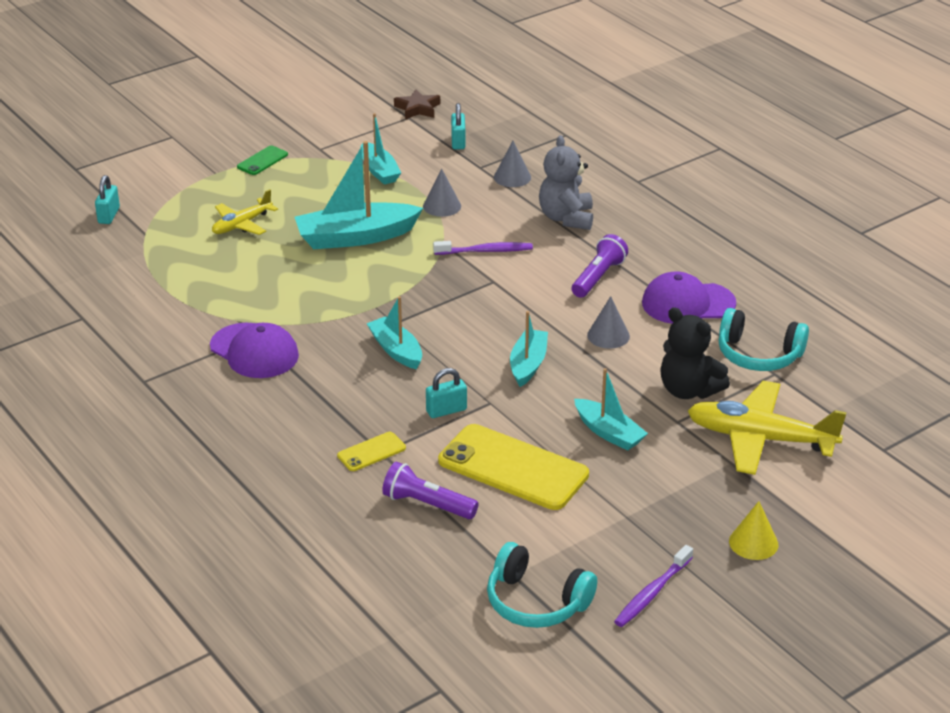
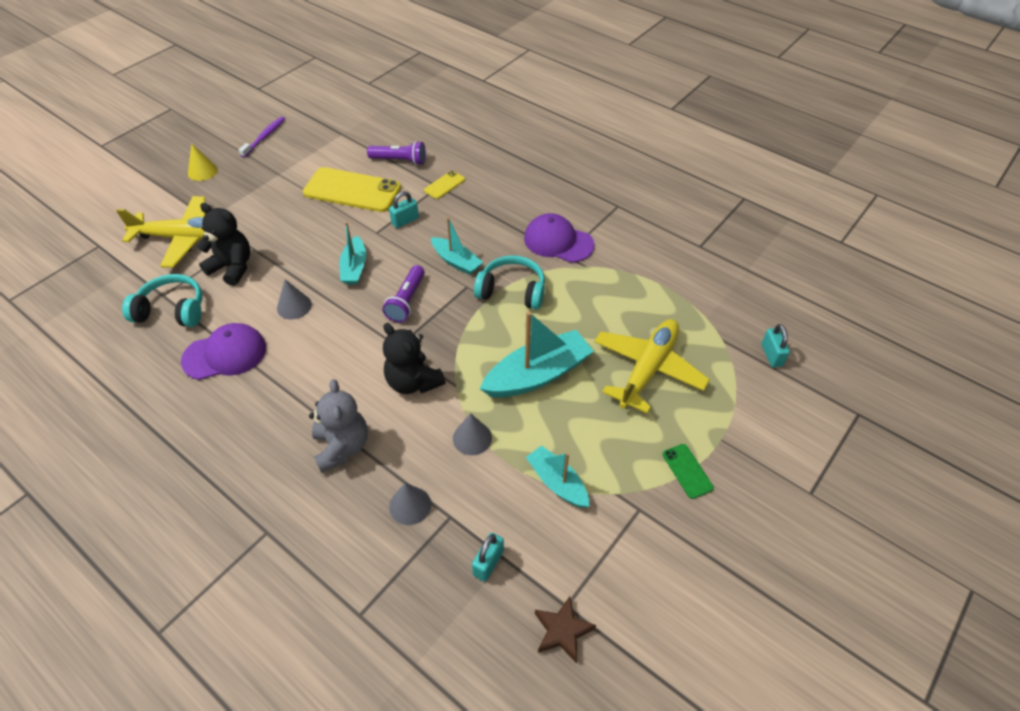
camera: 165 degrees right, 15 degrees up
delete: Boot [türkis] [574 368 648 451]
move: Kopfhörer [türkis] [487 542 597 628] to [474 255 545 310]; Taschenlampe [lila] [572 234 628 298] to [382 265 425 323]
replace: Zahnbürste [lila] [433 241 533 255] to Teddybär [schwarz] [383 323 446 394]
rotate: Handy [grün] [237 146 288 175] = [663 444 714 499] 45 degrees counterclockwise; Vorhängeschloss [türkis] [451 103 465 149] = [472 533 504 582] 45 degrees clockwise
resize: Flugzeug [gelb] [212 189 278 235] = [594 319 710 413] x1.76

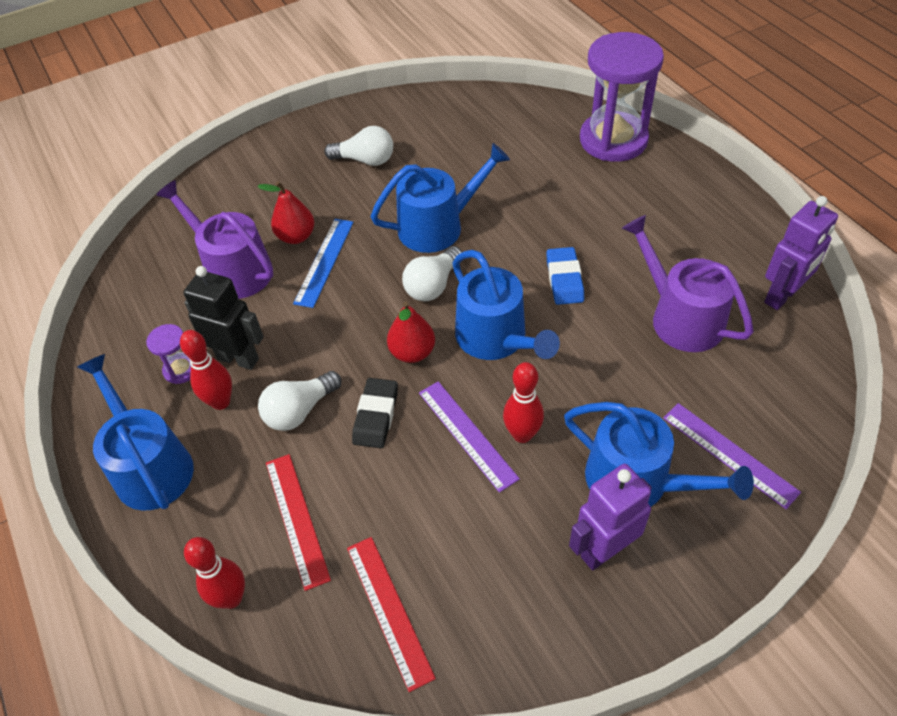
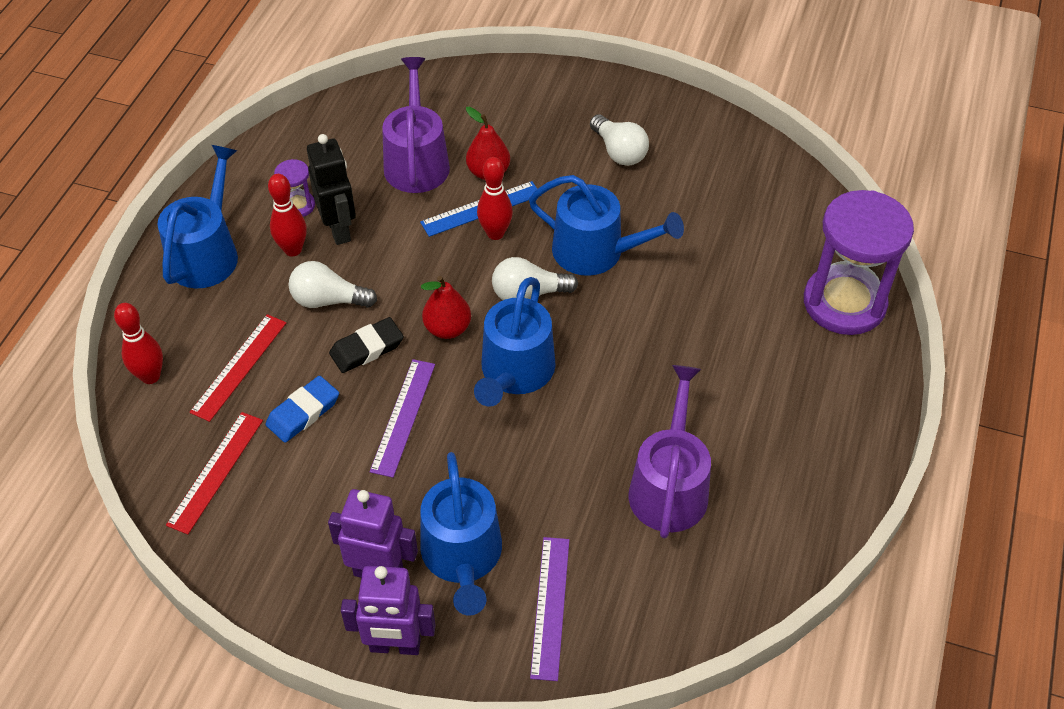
camera: 45 degrees right, 0 degrees up
move: Bowlingkegel [rot] [503 362 544 443] to [477 157 513 240]; Radiergummi [blau] [546 247 584 305] to [266 376 339 443]; Roboter [lila] [764 196 838 310] to [341 566 435 655]

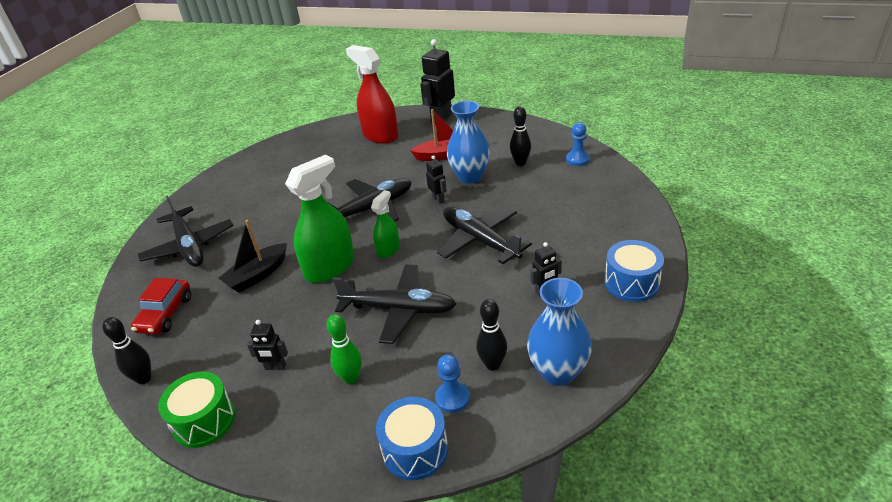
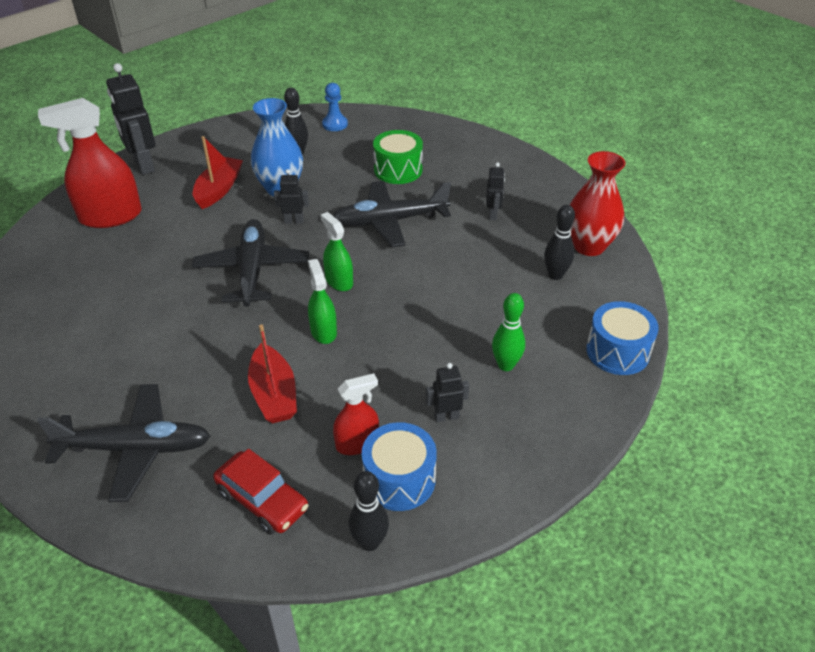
camera: 65 degrees left, 5 degrees up
delete: Flugzeug [schwarz] [332 264 456 344]; Bauer [blau] [435 354 470 413]
insert: Sprühflasche [rot] [333 373 379 455]
move: Trommel [grün] [158 371 235 448] to [373 130 423 184]; Trommel [blau] [604 240 664 302] to [362 422 437 511]
recolor: Boot [schwarz] [218 220 287 293] to Boot [rot] [248 324 297 424]; Vase [blau] [527 278 592 386] to Vase [rot] [570 151 626 256]
rotate: Roboter [schwarz] [247 320 288 370] = [426 363 469 422] 135 degrees counterclockwise
resize: Sprühflasche [grün] [285 155 354 283] = [308 259 337 344] x0.55

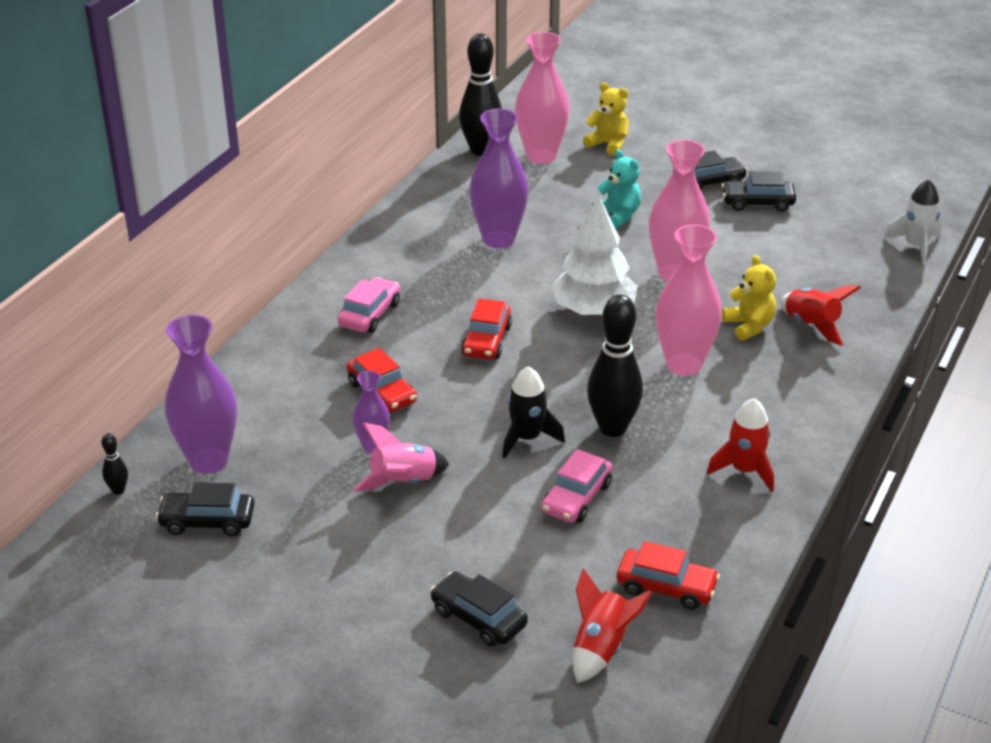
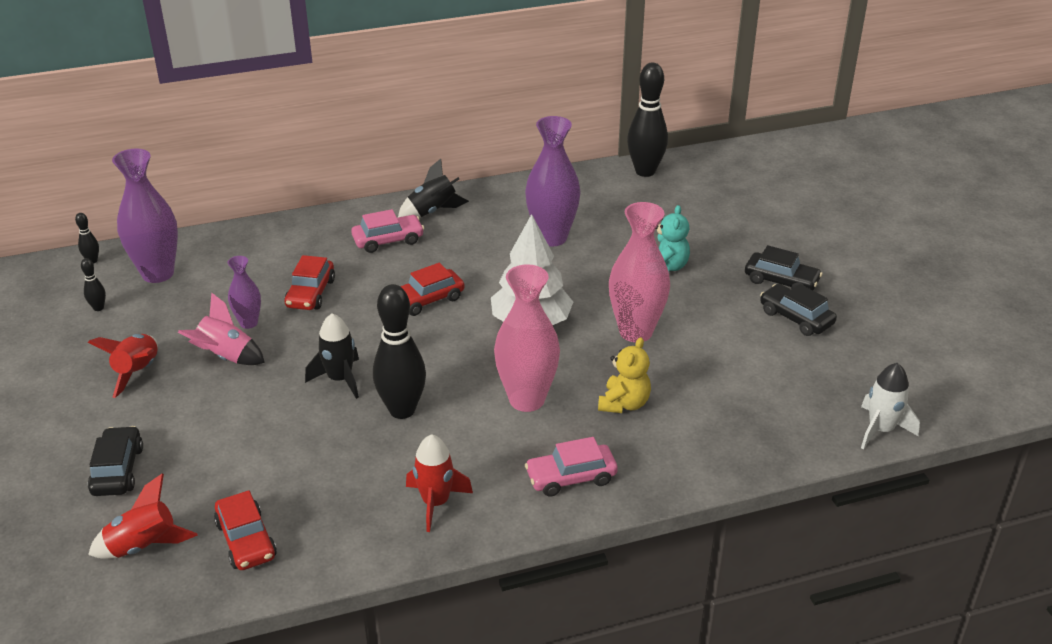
camera: 45 degrees right, 0 degrees up
delete: Vase [rosa] [515 32 570 164]; Teddybär [gelb] [583 82 629 156]
insert: Rakete [schwarz] [398 159 469 218]
move: Auto [rosa] [541 449 612 523] to [525 437 618 497]; Rakete [rot] [780 285 861 346] to [88 334 158 398]
replace: Auto [schwarz] [156 482 255 536] to Bowlingkegel [schwarz] [81 258 106 311]

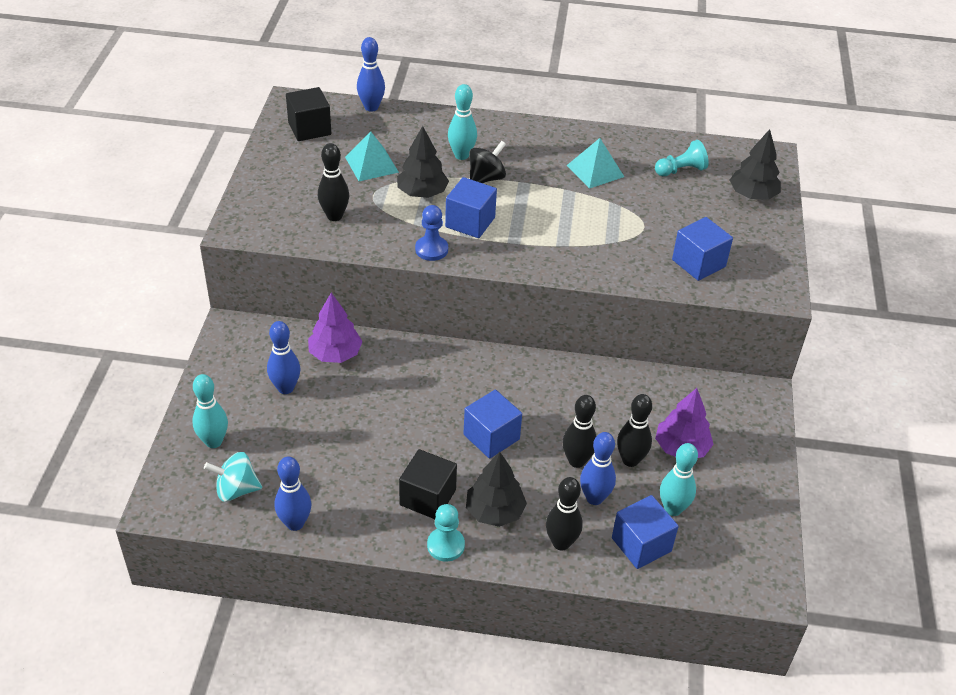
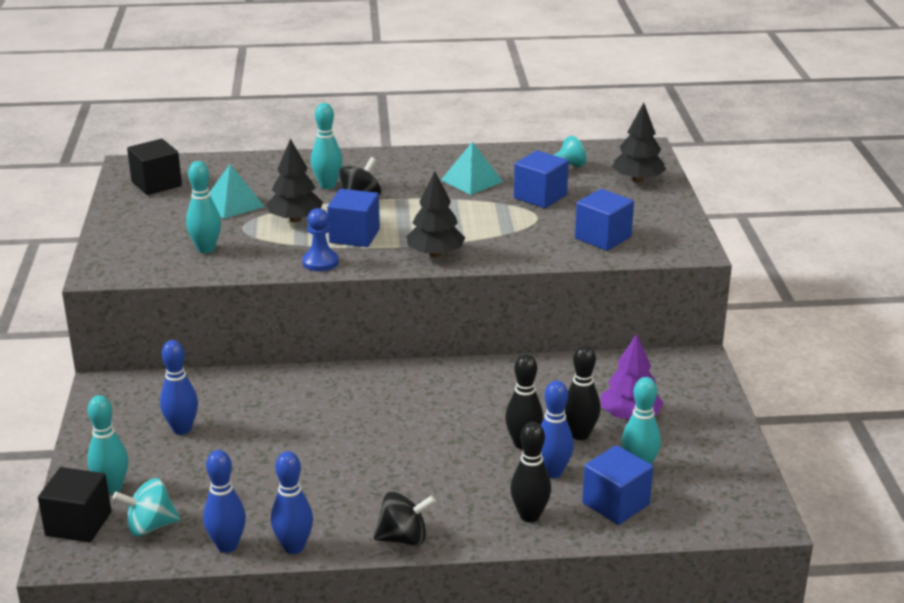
camera: 10 degrees left, 15 degrees down
delete: Baum [lila] [308 293 363 363]
move: Bowlingkegel [blau] [357 37 385 112] to [271 451 313 554]; Kubus [schwarz] [399 449 457 519] to [38 467 111 543]; Kubus [blau] [463 390 522 459] to [514 150 569 208]; Baum [schwarz] [466 452 527 527] to [406 171 465 258]
replace: Bauer [türkis] [427 504 465 562] to Kreisel [schwarz] [374 492 436 546]
recolor: Bowlingkegel [schwarz] [318 143 349 221] to Bowlingkegel [türkis] [186 161 221 253]

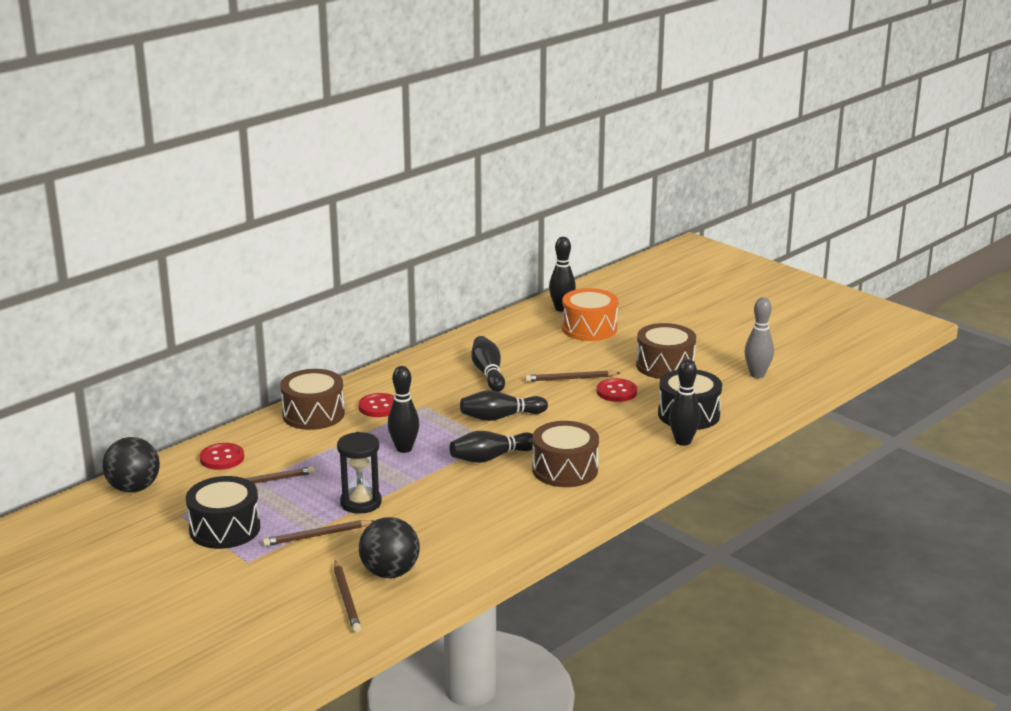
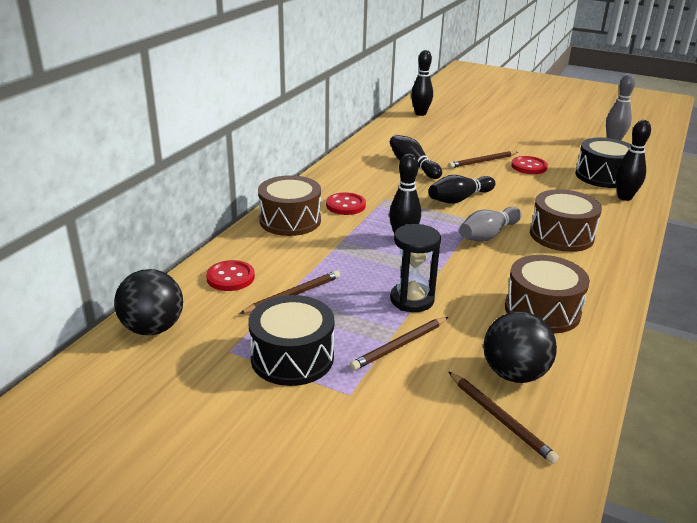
camera: 20 degrees left, 5 degrees up
delete: Trommel [orange] [562 288 618 341]
move: Trommel [braun] [636 323 696 379] to [505 255 590 333]
recolor: Bowlingkegel [schwarz] [450 431 535 463] to Bowlingkegel [grau] [459 207 522 242]

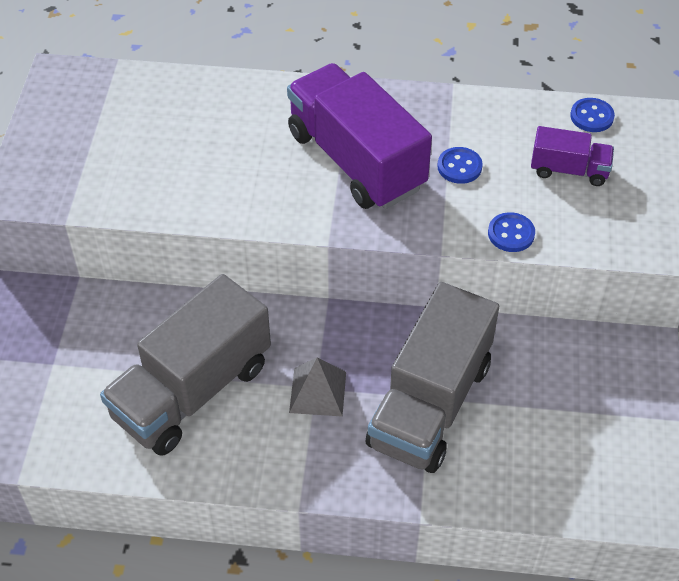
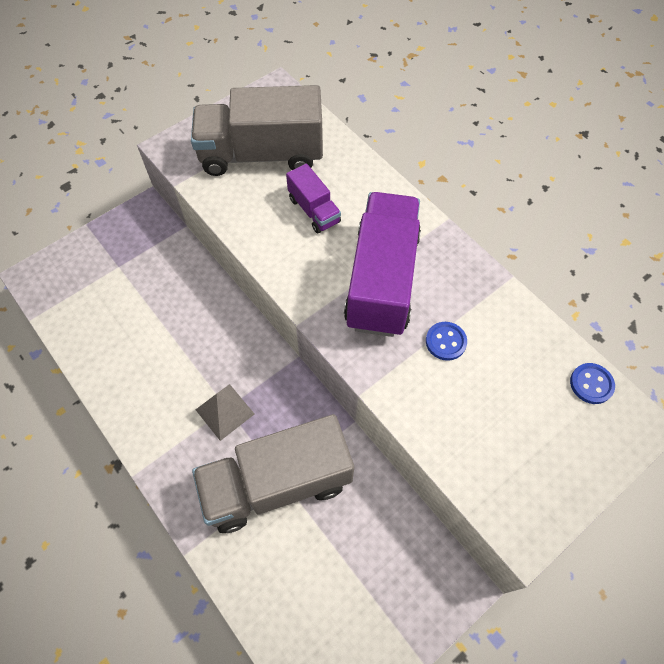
camera: 45 degrees right, 10 degrees up
delete: Knopf [blau] [488 212 535 252]
move: Lastwagen [grau] [100 274 271 456] to [191 85 323 176]; Lastwagen [lila] [531 126 614 186] to [286 163 341 234]

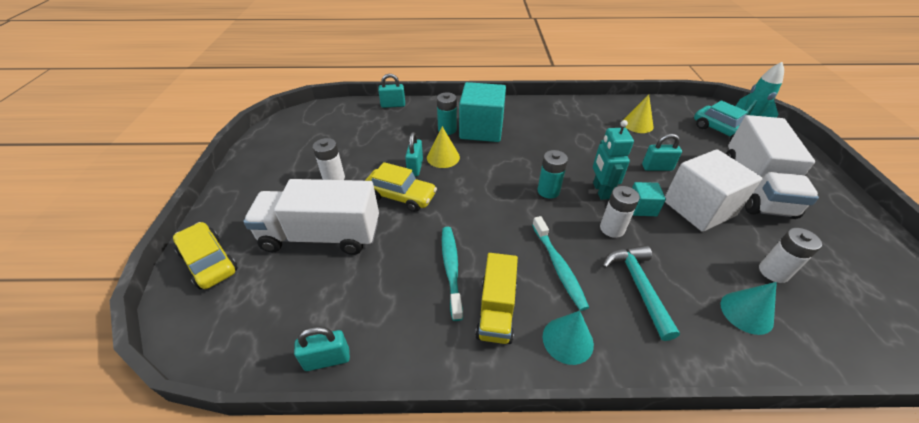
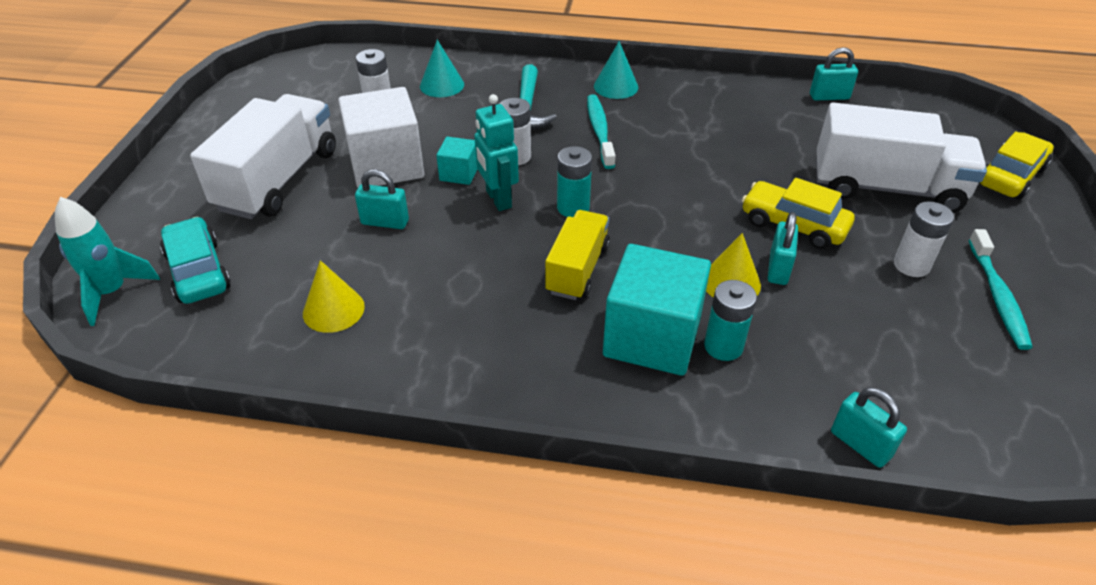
camera: 170 degrees left, 0 degrees up
move: Zahnbürste [türkis] [442 227 463 321] to [969 229 1033 350]; Lastwagen [gelb] [475 253 518 344] to [545 210 610 300]
rotate: Auto [gelb] [173 222 238 289] = [979 131 1054 200] 105 degrees counterclockwise; Vorhängeschloss [türkis] [378 74 405 108] = [831 387 907 468] 45 degrees clockwise; Roboter [türkis] [593 120 634 200] = [474 94 519 211] 150 degrees clockwise

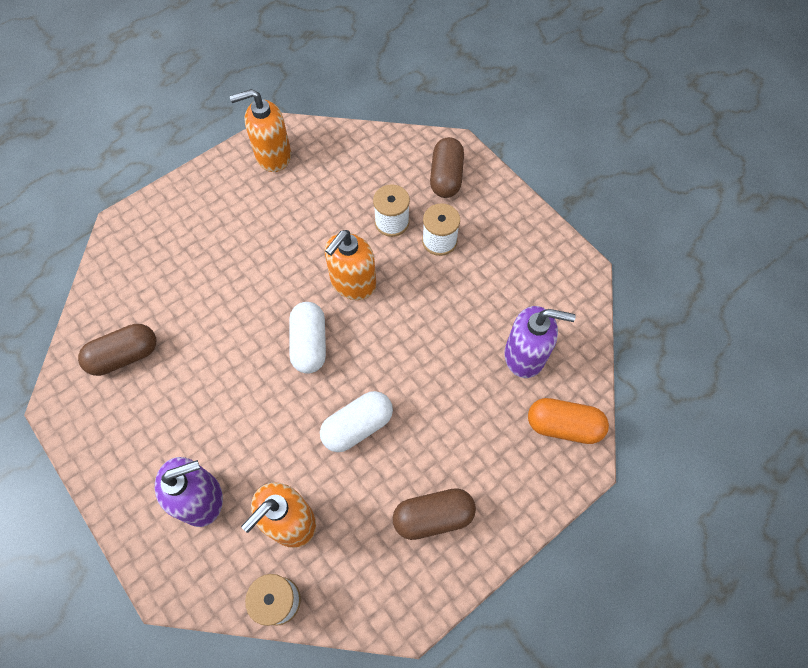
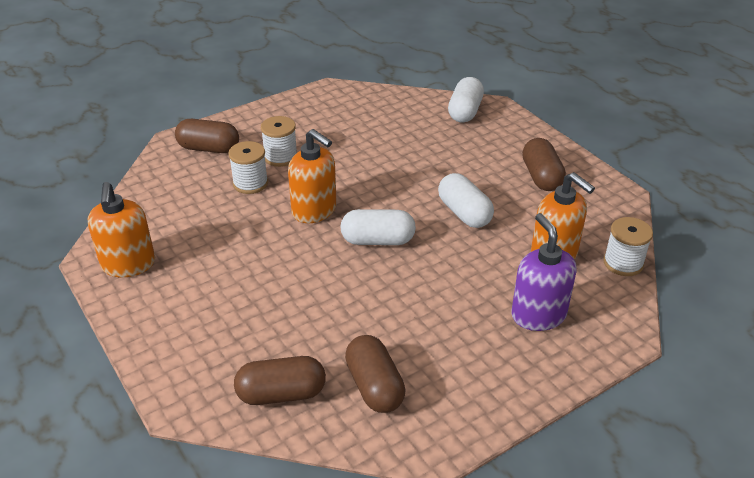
camera: 85 degrees left, 25 degrees down
delete: Seifenspender [lila] [505 306 576 378]
insert: Kapsel [braun] [234 356 326 405]
recolor: Kapsel [orange] [528 398 609 444] to Kapsel [weiß] [448 77 484 123]

